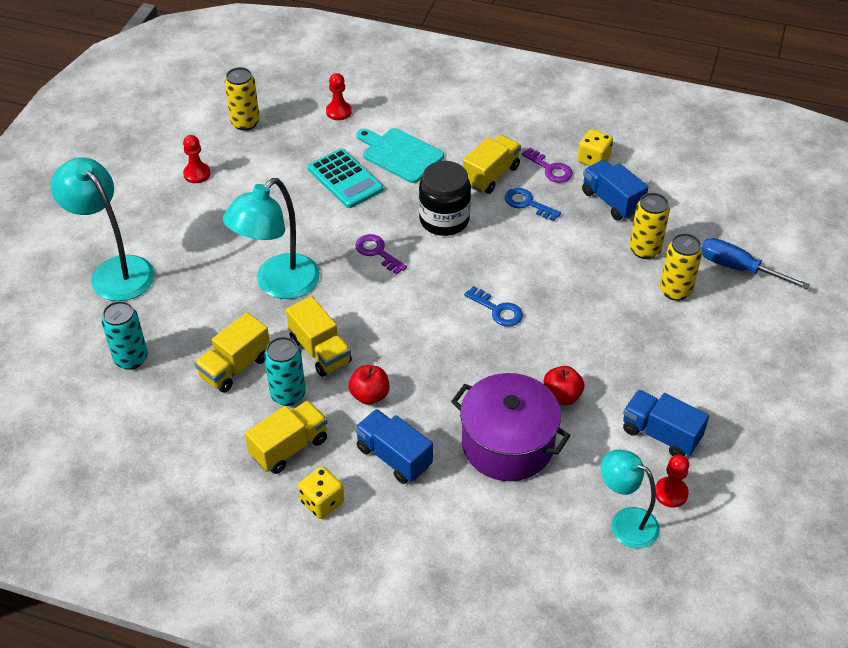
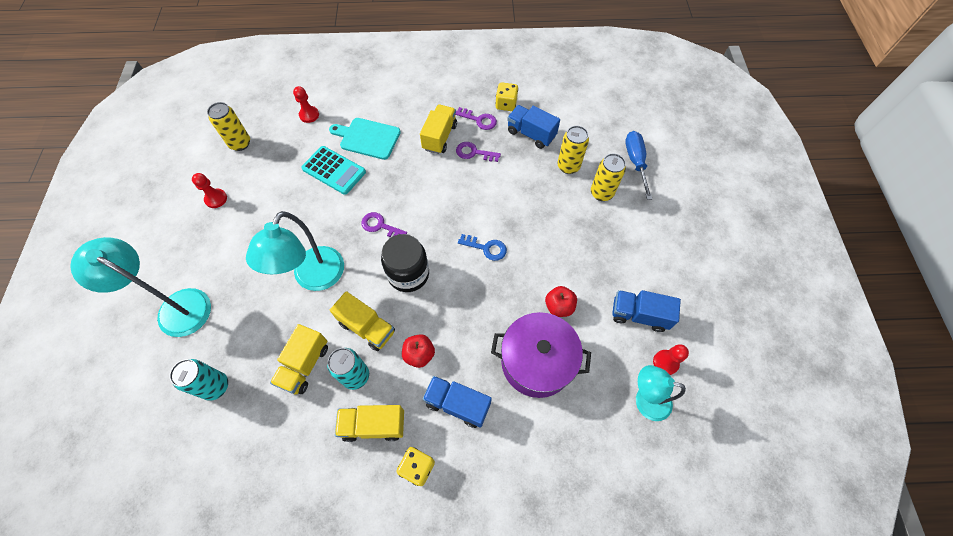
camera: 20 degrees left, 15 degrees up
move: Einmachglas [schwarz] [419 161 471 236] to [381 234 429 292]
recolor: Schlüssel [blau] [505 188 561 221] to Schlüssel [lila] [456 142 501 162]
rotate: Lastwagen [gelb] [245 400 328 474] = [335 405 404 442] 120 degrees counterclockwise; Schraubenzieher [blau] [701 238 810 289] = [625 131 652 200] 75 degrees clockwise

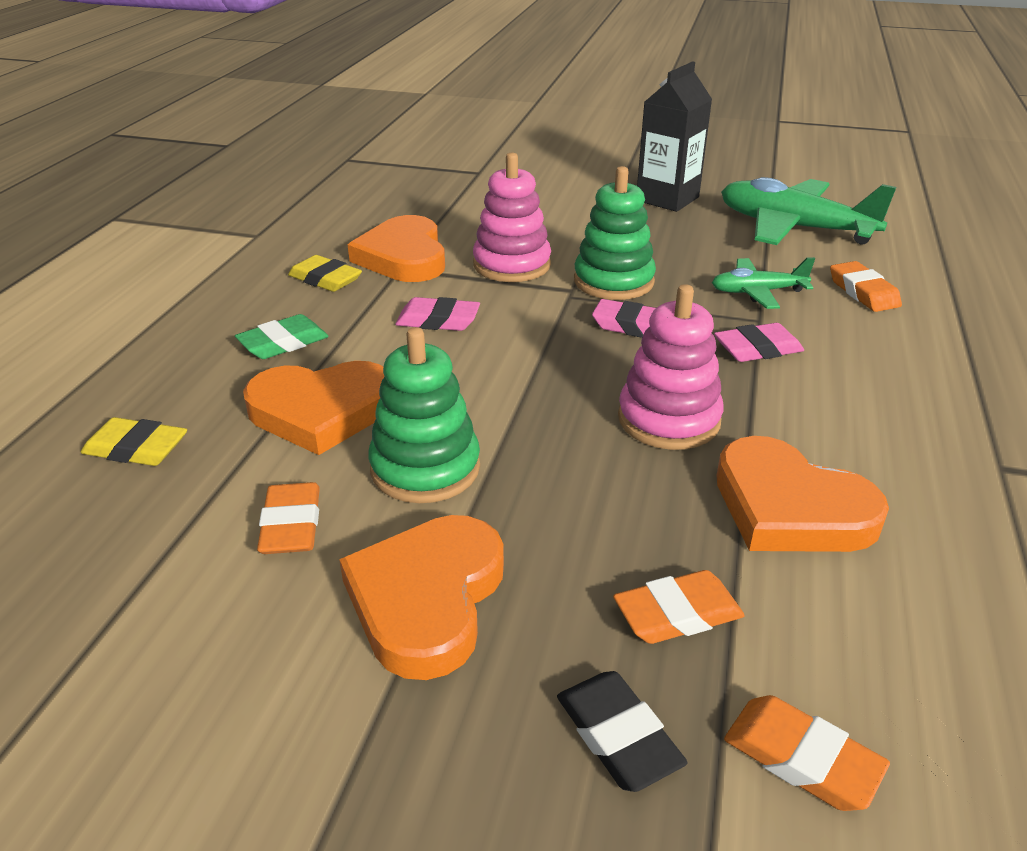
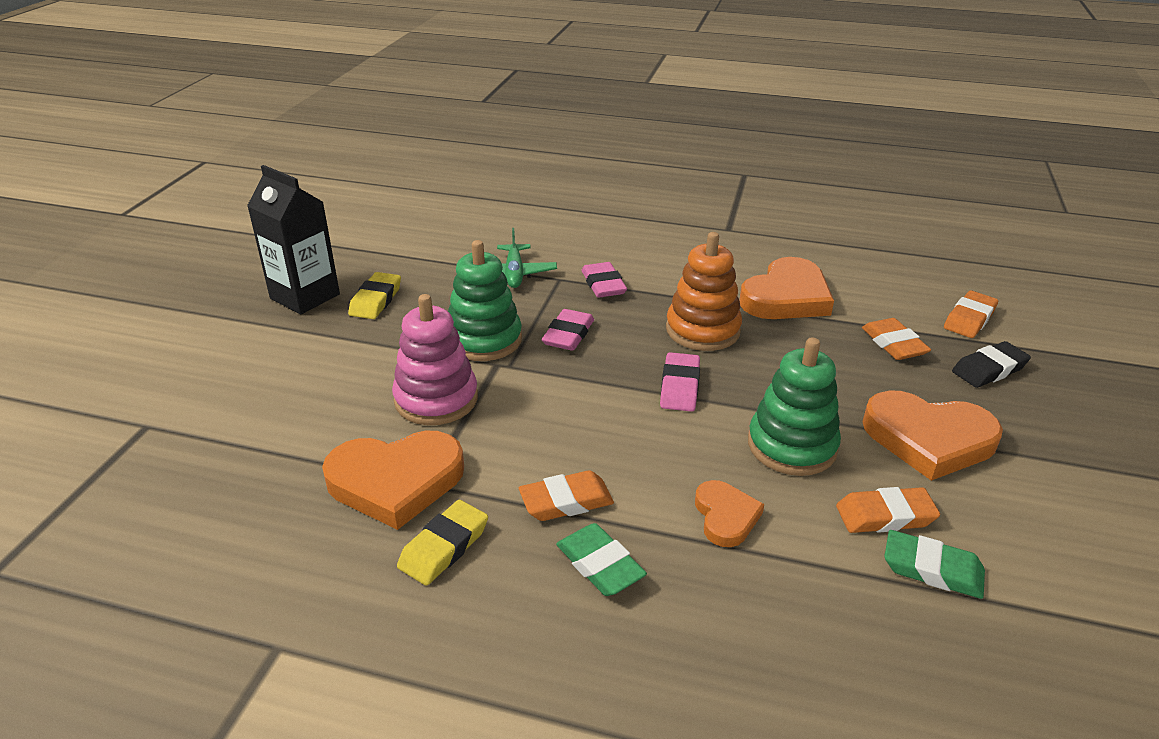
camera: 90 degrees left, 0 degrees up
delete: Flugzeug [grün] [721 177 897 245]
insert: Radiergummi [grün] [884 530 985 599]
move: Radiergummi [gelb] [80 417 187 466] to [348 272 401 319]; Radiergummi [rosa] [395 297 480 331] to [660 352 700 412]; Radiergummi [orange] [830 261 902 312] to [519 470 614 521]
recolor: Stapelspielzeug [rosa] [618 284 724 450] to Stapelspielzeug [orange] [666 232 742 351]
resize: Herz [orange] [243 361 385 455] = [695 480 764 547] x0.55

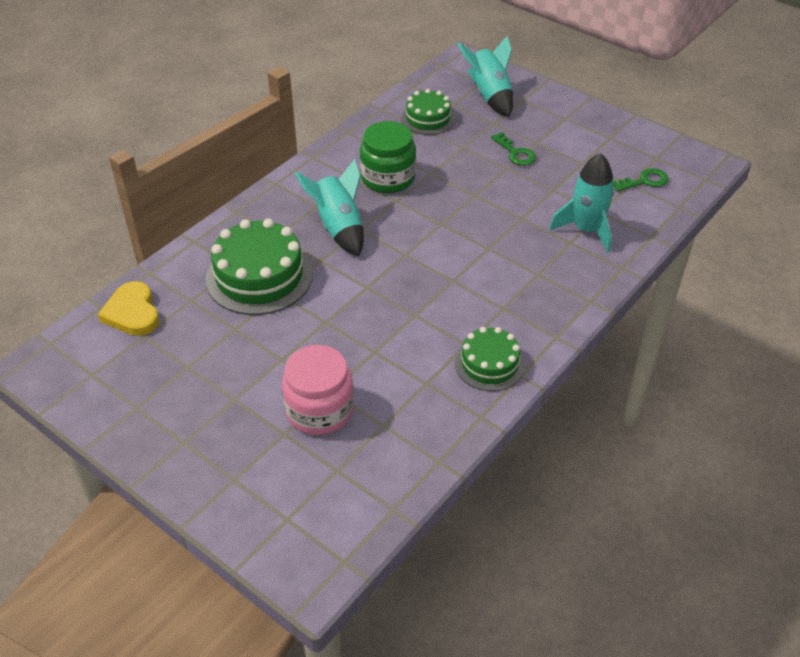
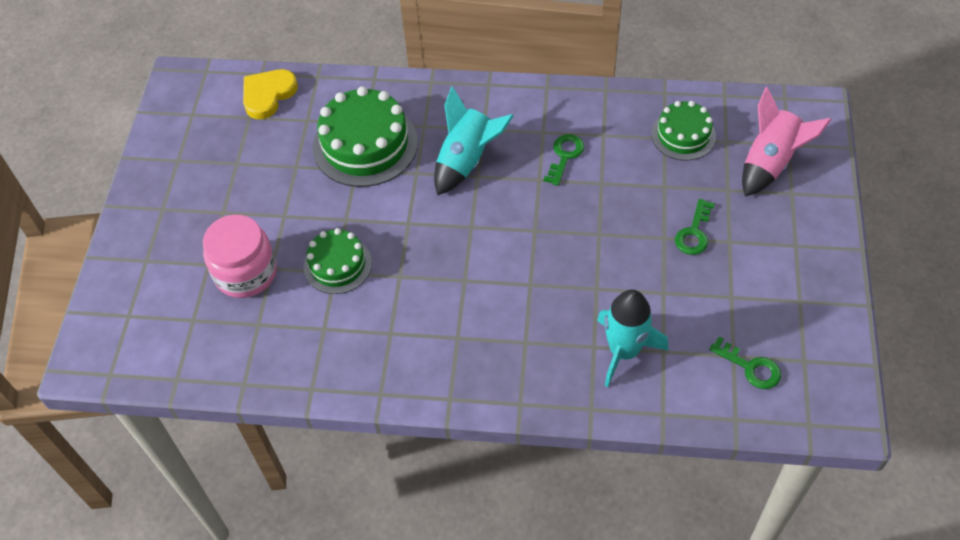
camera: 60 degrees right, 10 degrees up
move: Kuchen [grün] [455 327 525 391] to [304 228 372 294]
replace: Einmachglas [grün] [360 121 416 193] to Schlüssel [grün] [544 134 584 186]
recolor: Rakete [türkis] [458 36 513 117] to Rakete [rosa] [742 87 832 197]

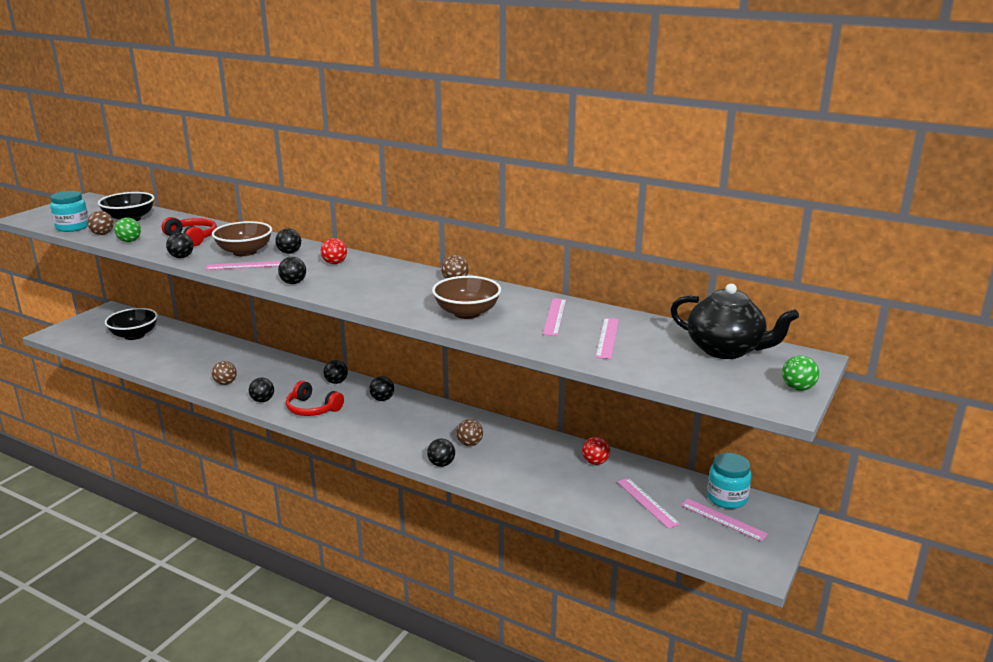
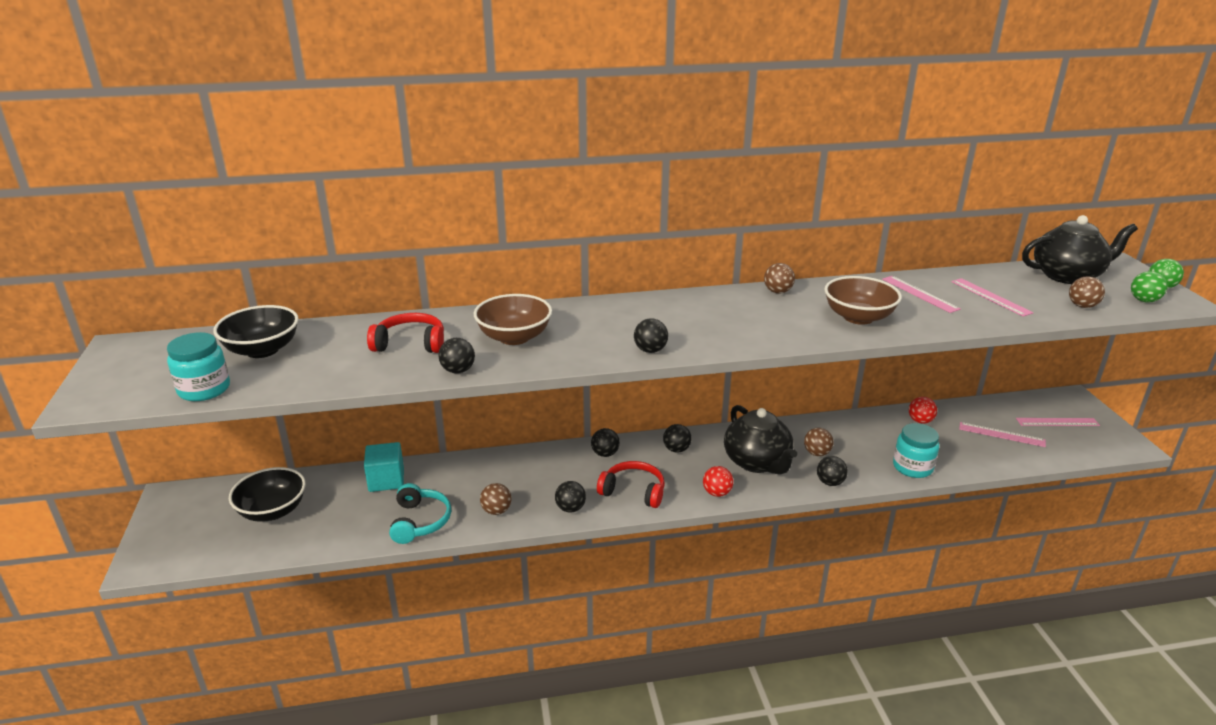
camera: 40 degrees left, 5 degrees up
delete: Lineal [rosa] [206 261 281 270]; Ball [schwarz] [275 228 301 254]
insert: Kubus [türkis] [364 442 404 492]; Kopfhörer [türkis] [389 483 451 544]; Teekanne [schwarz] [724 405 797 475]
move: Ball [braun] [87 211 114 235] to [1069 277 1105 308]; Ball [grün] [114 218 141 242] to [1131 271 1167 303]; Ball [rot] [321 238 347 264] to [703 466 733 497]; Einmachglas [türkis] [707 453 752 509] to [893 423 939 478]
rotate: Kopfhörer [rot] [286 381 344 416] = [597 461 665 508] 150 degrees counterclockwise

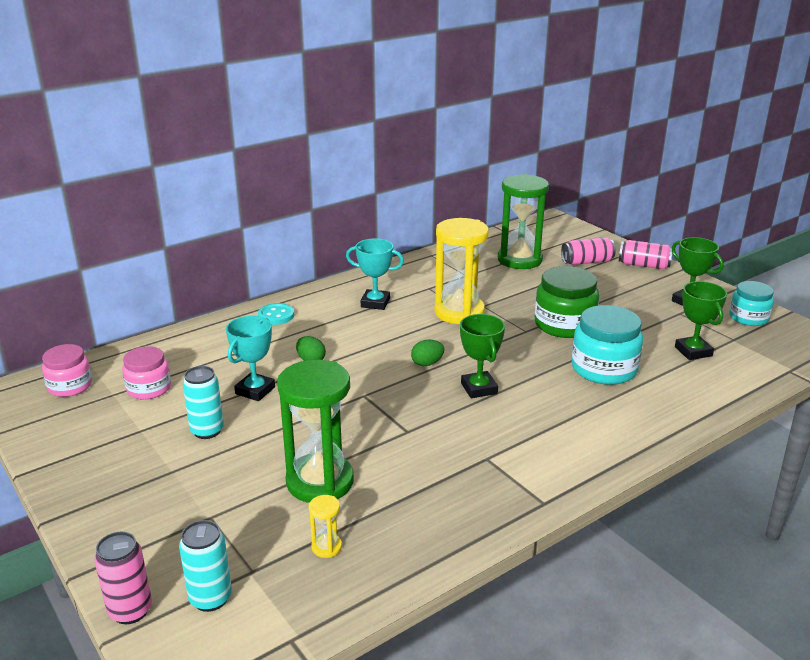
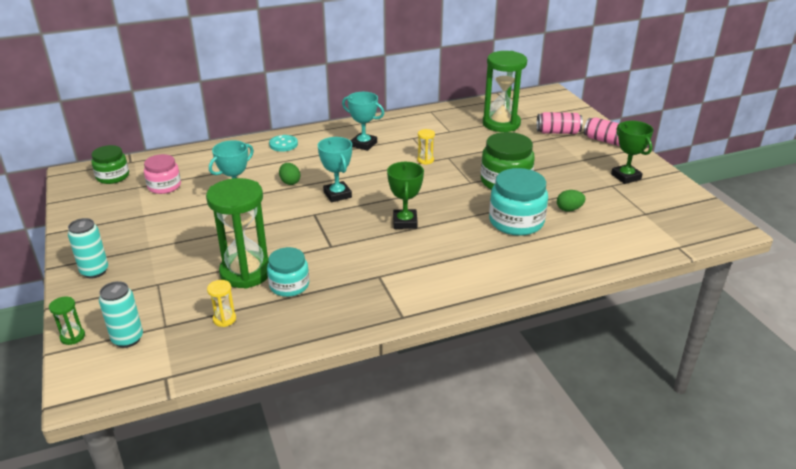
camera: 15 degrees right, 5 degrees up
delete: Pokal [grün] [675 281 727 360]
insert: Pokal [türkis] [318 137 352 202]
move: Dose [türkis] [183 366 224 439] to [68 218 108 278]; Ei [grün] [411 339 444 366] to [557 190 586 212]; Einmachglas [türkis] [730 281 774 326] to [267 247 309 297]
replace: Dose [rosa] [94 532 152 624] to Sanduhr [grün] [49 296 85 345]
recolor: Einmachglas [rosa] [42 344 92 397] to Einmachglas [grün] [91 145 129 184]
resize: Sanduhr [gelb] [434 218 489 324] = [417 129 435 165] x0.41

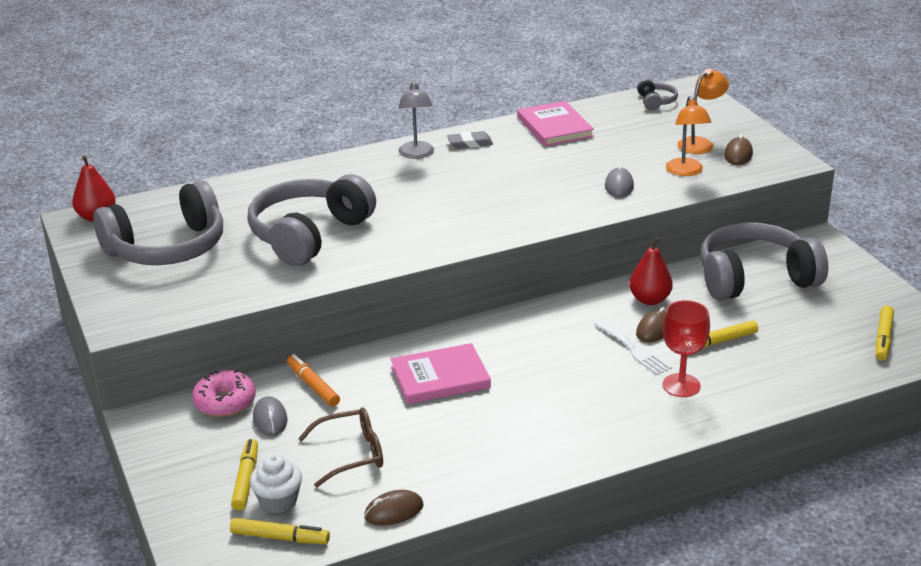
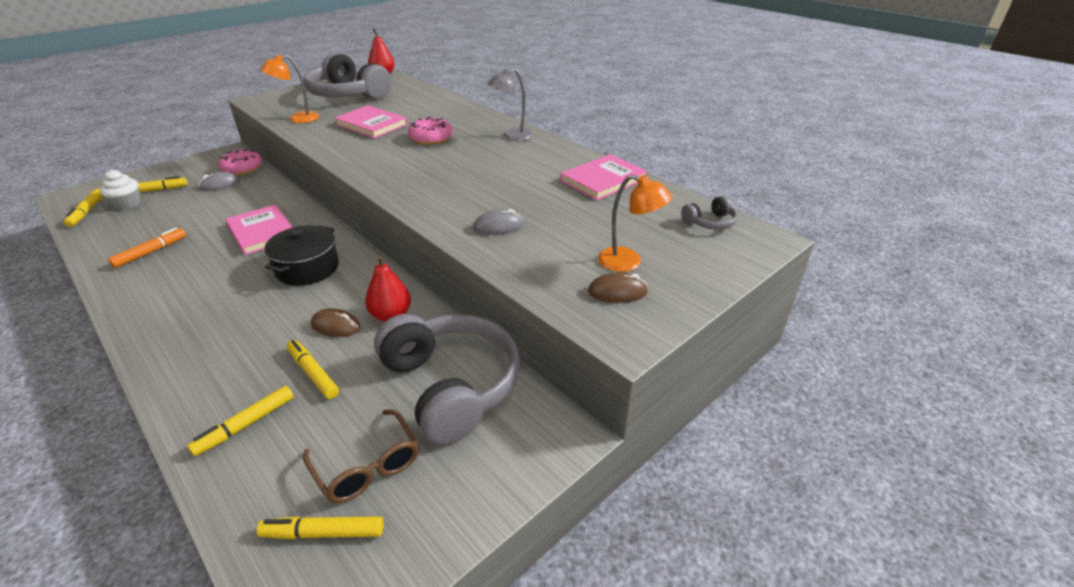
camera: 70 degrees right, 5 degrees up
delete: Computermaus [braun] [364 490 424 525]; Radiergummi [grau] [447 131 493 149]; Gabel [weiß] [594 320 672 375]; Kelch [rot] [662 300 710 397]
insert: Filzstift [gelb] [187 386 294 456]; Kochtopf [schwarz] [264 225 339 286]; Donut [rosa] [408 117 453 145]
move: Filzstift [orange] [287 354 340 407] to [108 228 186 268]; Brille [braun] [298 407 383 487] to [303 409 419 503]; Lampe [orange] [666 96 711 176] to [261 55 319 123]
replace: Kopfhörer [grau] [247 174 376 266] to Buch [rosa] [334 105 408 138]

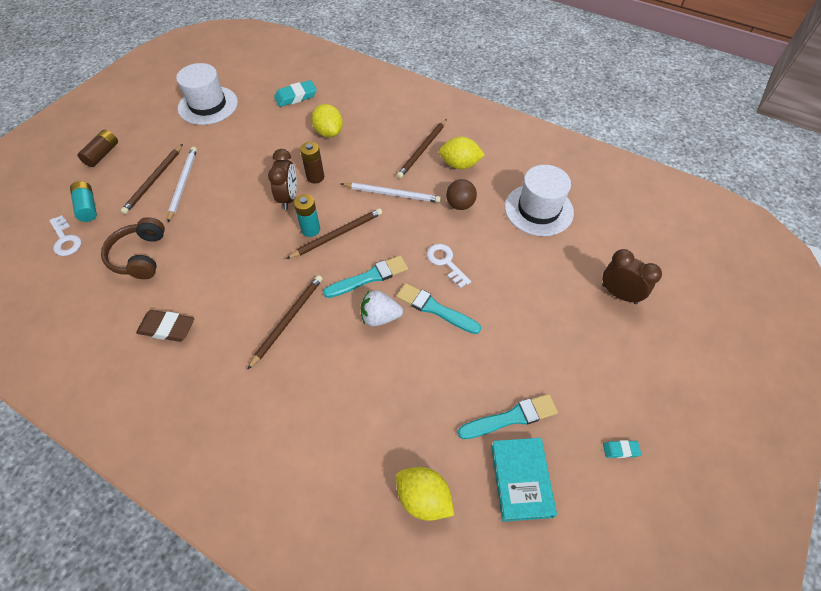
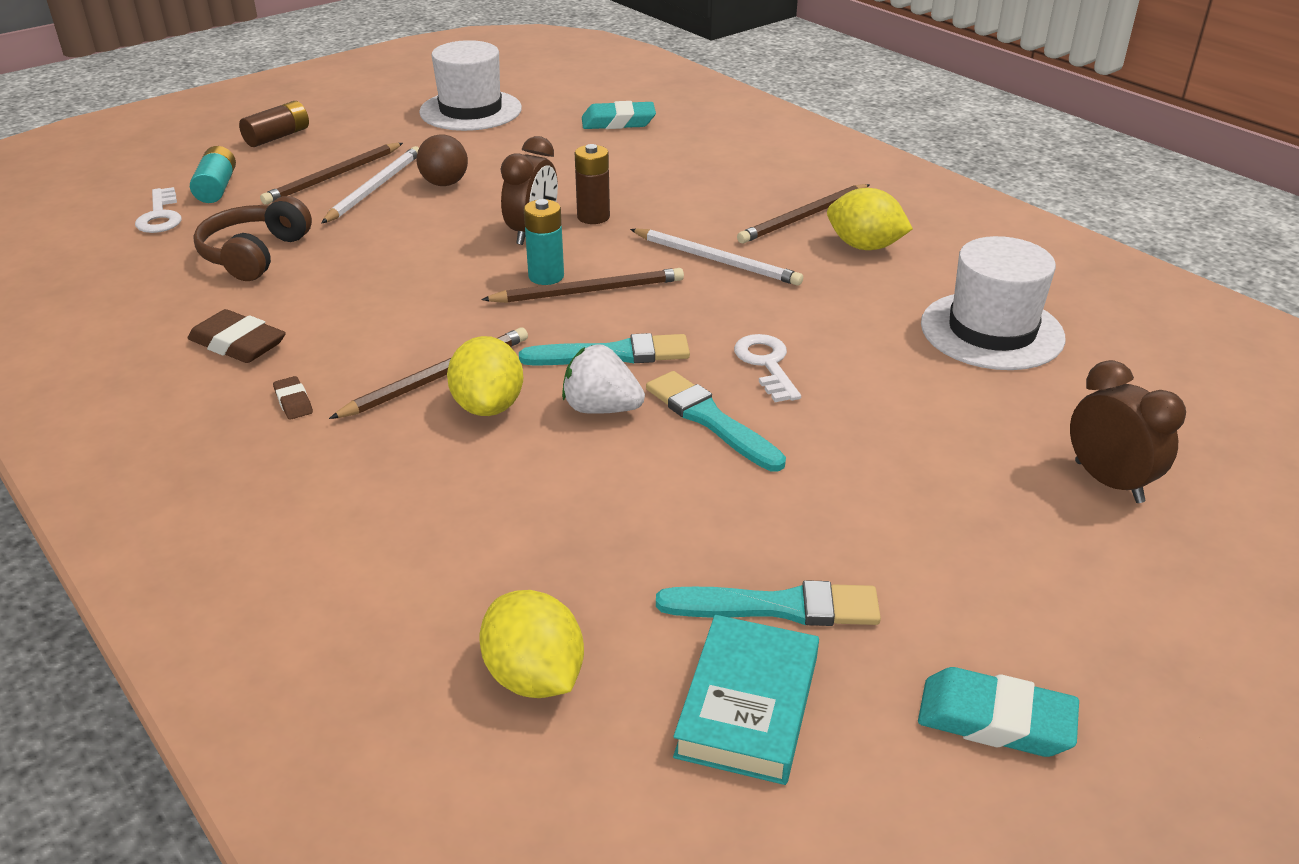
camera: 20 degrees right, 20 degrees down
insert: Radiergummi [braun] [273 376 313 420]
move: Zitrone [gelb] [312 104 343 137] to [447 336 523 416]; Ball [braun] [446 179 477 210] to [417 134 468 186]
resize: Radiergummi [türkis] [603 440 641 458] = [918 667 1079 757] x1.90

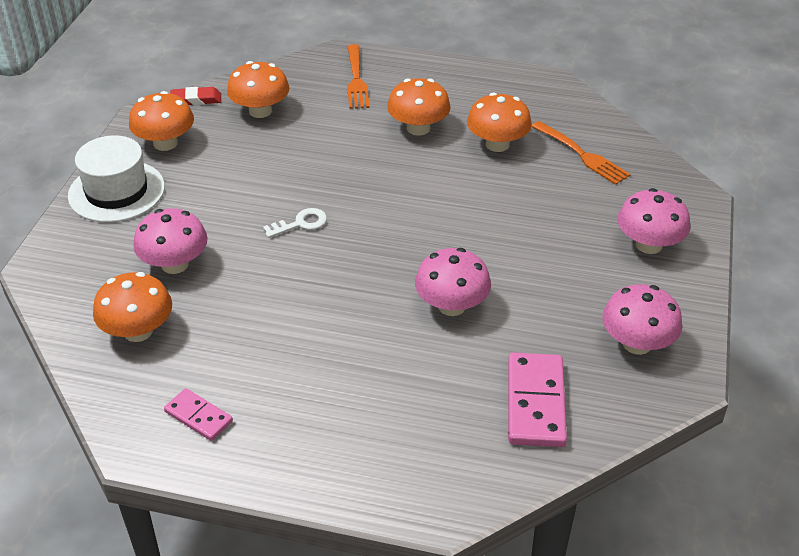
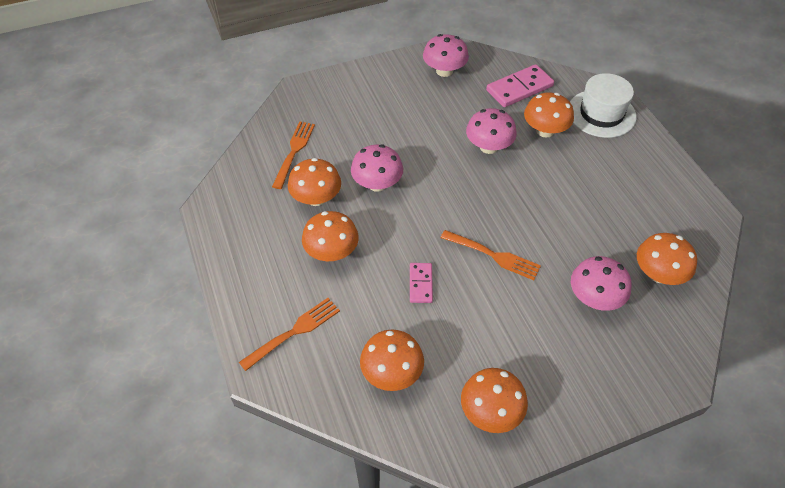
camera: 125 degrees left, 10 degrees up
delete: Radiergummi [rot] [170 87 221 105]
insert: Pilz [orange] [524 93 574 138]
move: Hut [weiß] [68 135 165 222] to [570 73 636 138]; Dominostein [rosa] [164 388 233 441] to [410 263 433 303]; Pilz [rosa] [618 188 690 254] to [351 144 403 192]
replace: Schlüssel [weiß] [263 208 327 238] to Gabel [orange] [441 230 541 280]

